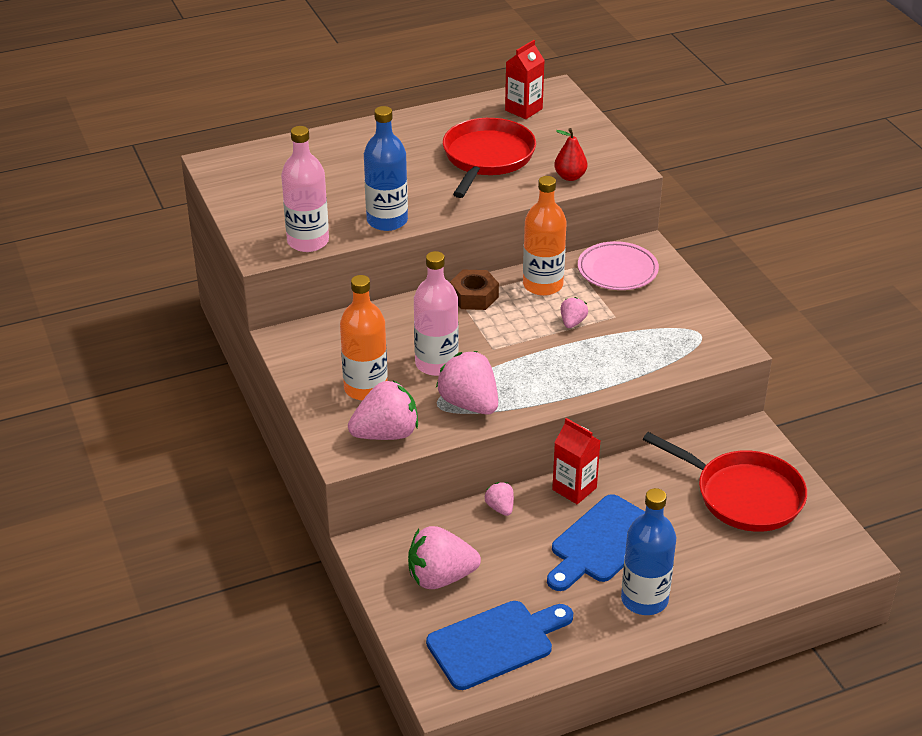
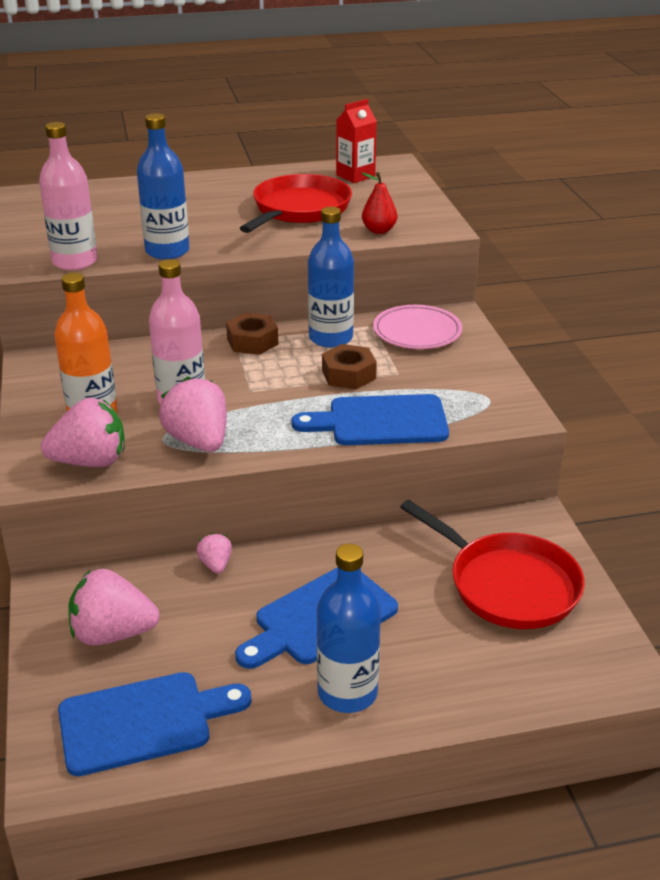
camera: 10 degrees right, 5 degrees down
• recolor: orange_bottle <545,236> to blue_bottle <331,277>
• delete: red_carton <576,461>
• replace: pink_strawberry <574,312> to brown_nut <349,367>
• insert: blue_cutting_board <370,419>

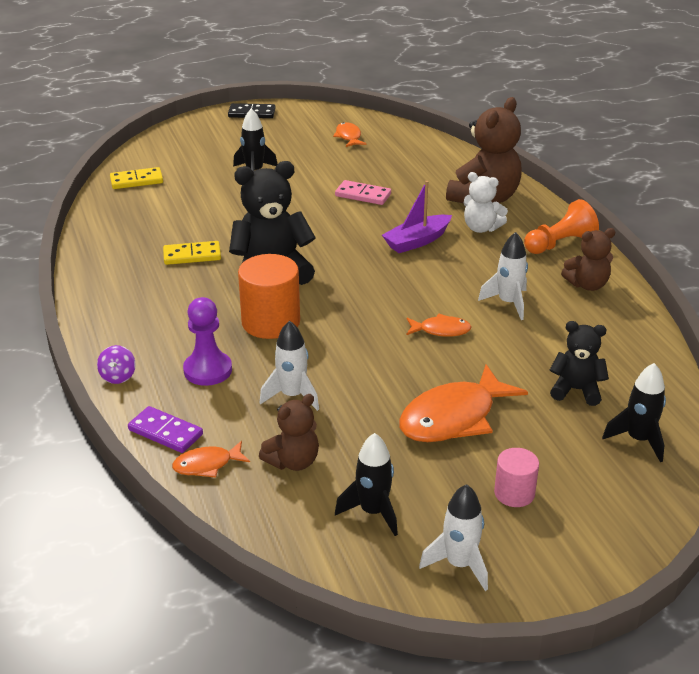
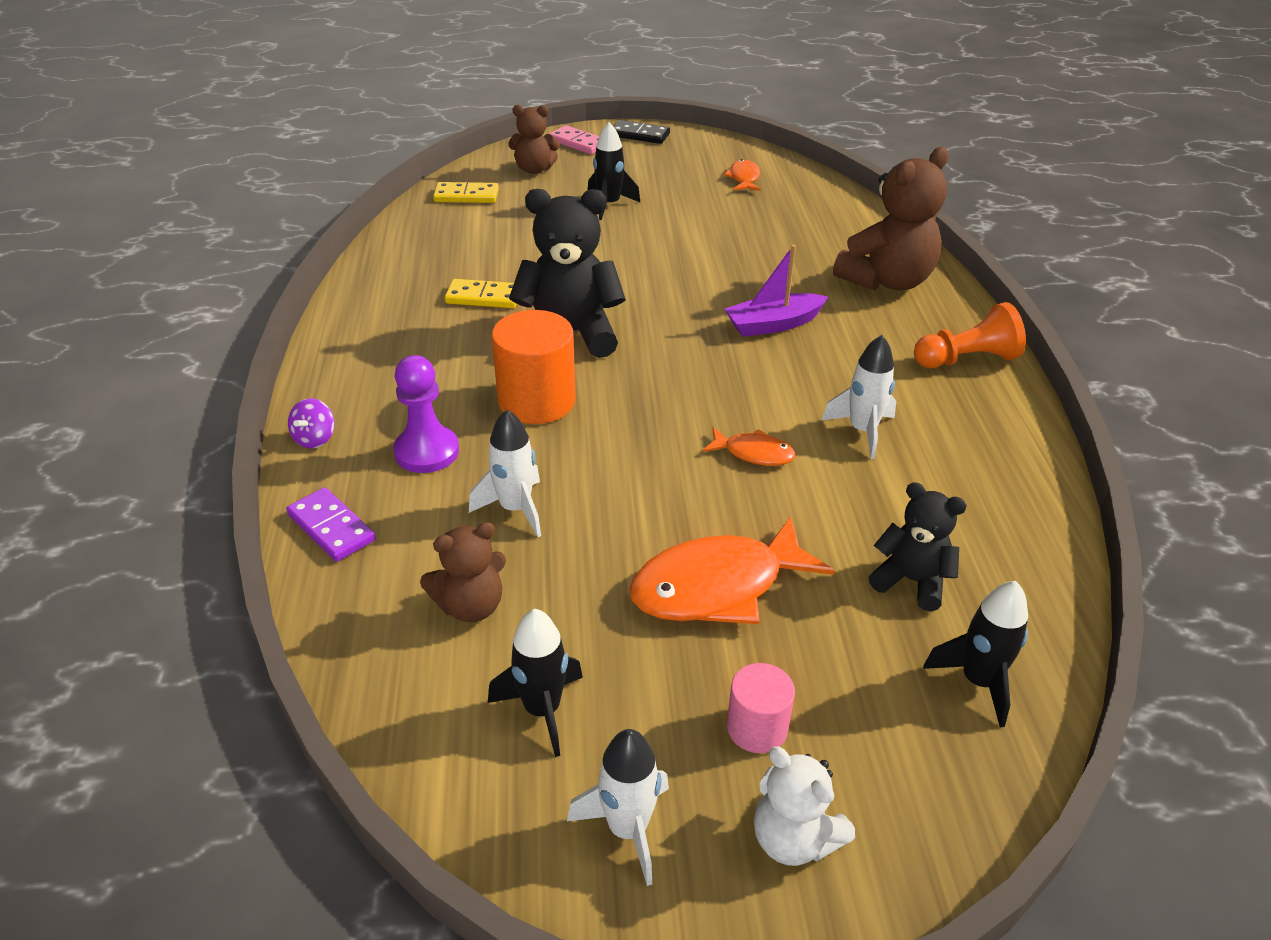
camera: 15 degrees right, 5 degrees up
• delete: orange_fish <211,459>
• move: pink_domino <363,192> to <574,139>
• move: white_teddy_bear <486,202> to <804,806>
• move: brown_teddy_bear <588,259> to <534,139>

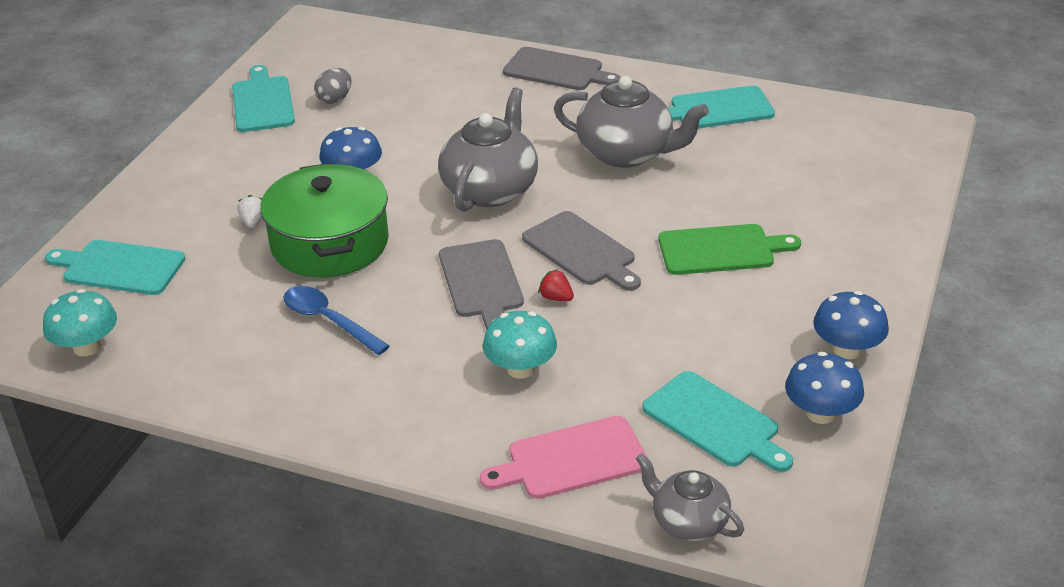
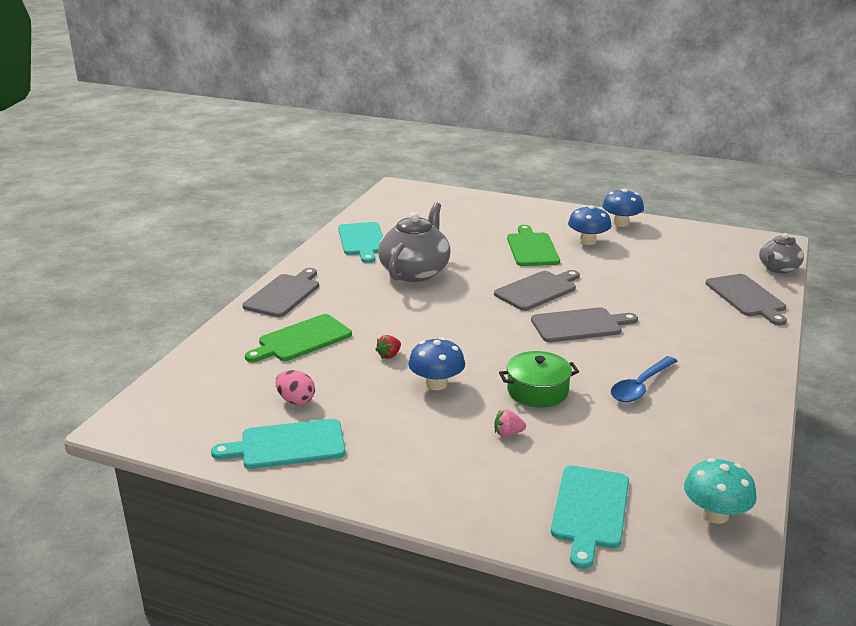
camera: 90 degrees left, 10 degrees down
• recolor: white_strawberry <249,211> to pink_strawberry <510,423>
• resize: green_pot <324,220> = <539,379> x0.60
• recolor: grey_egg <332,86> to pink_egg <295,387>
• delete: grey_teapot <488,149>
• recolor: pink_cutting_board <564,457> to grey_cutting_board <746,299>
• delete: turquoise_mushroom <520,345>
• move: red_strawberry <556,285> to <388,347>
• delete: turquoise_cutting_board <717,421>
• move: blue_mushroom <824,388> to <589,225>
• insert: green_cutting_board <298,338>

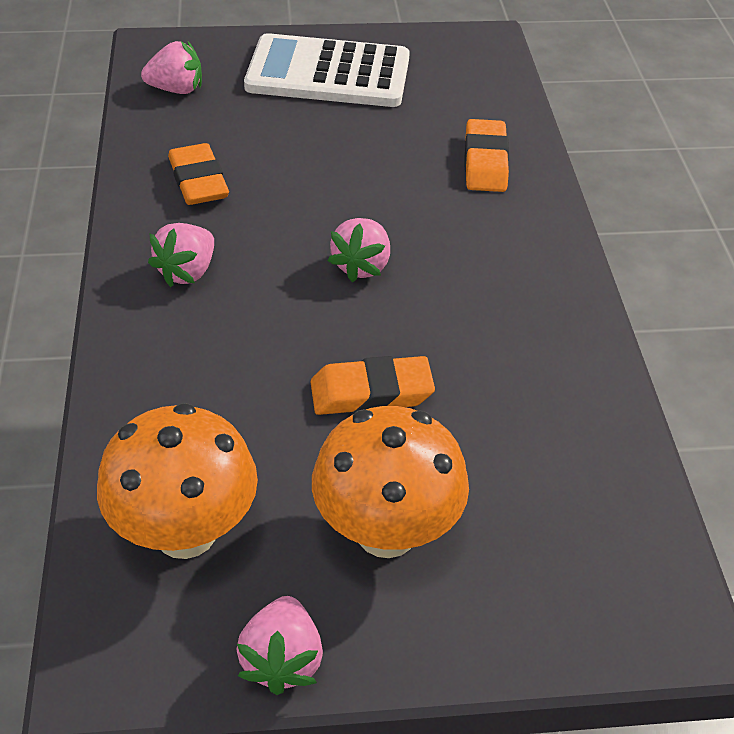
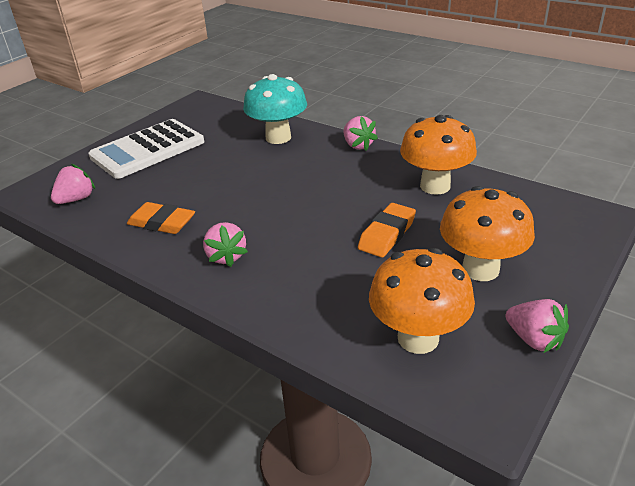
camera: 45 degrees left, 10 degrees down
• move: pink_strawberry <359,250> to <361,133>
• replace: orange_eraser <487,155> to turquoise_mushroom <275,109>
• insert: orange_mushroom <438,155>

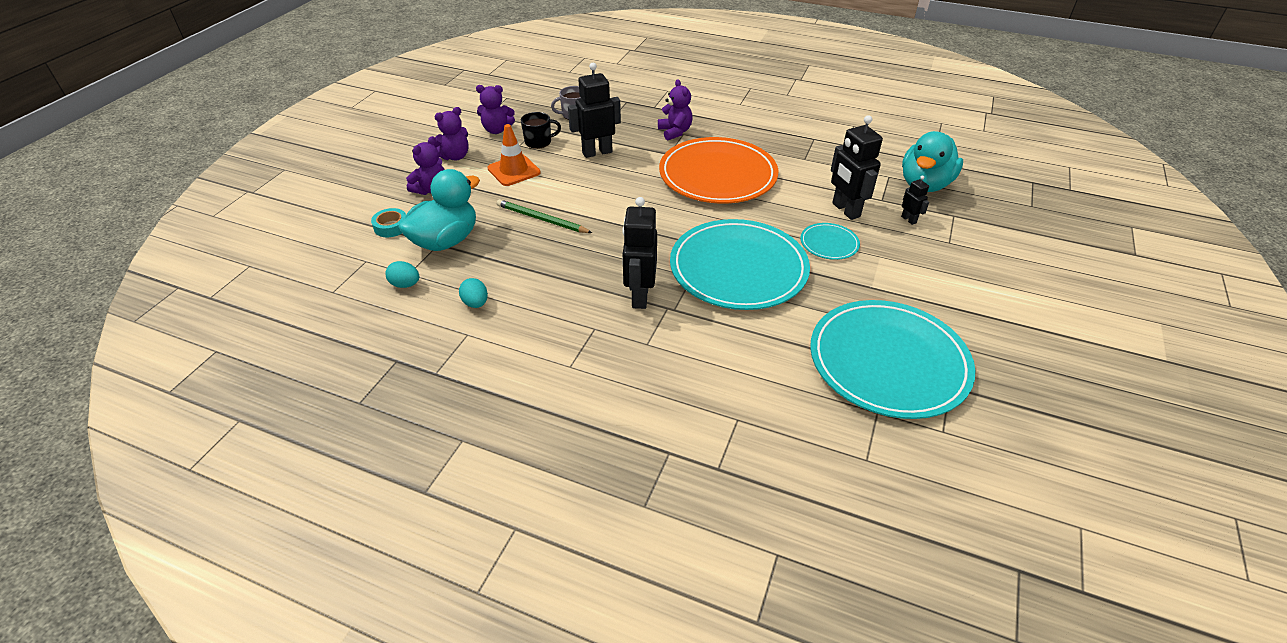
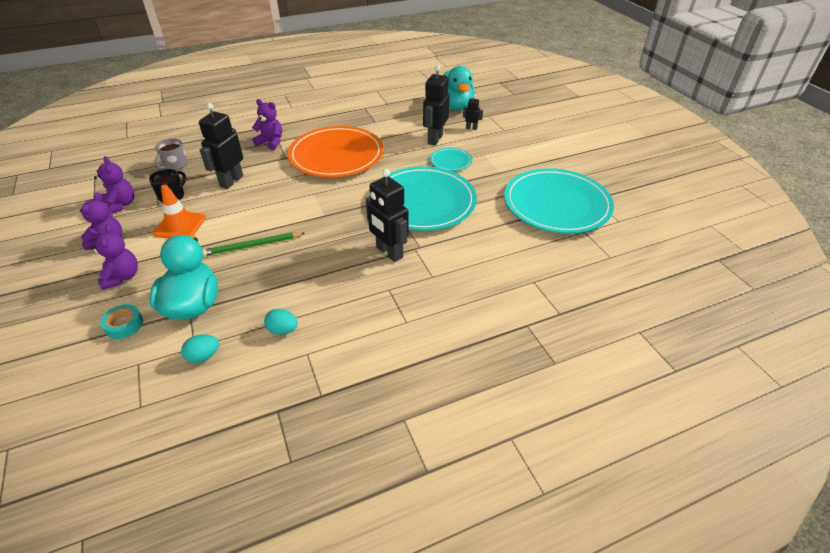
camera: 45 degrees left, 0 degrees up
• rotate: purple_teddy_bear <495,109> = <114,185> 75 degrees counterclockwise
• rotate: black_robot <857,167> = <436,105> 90 degrees clockwise

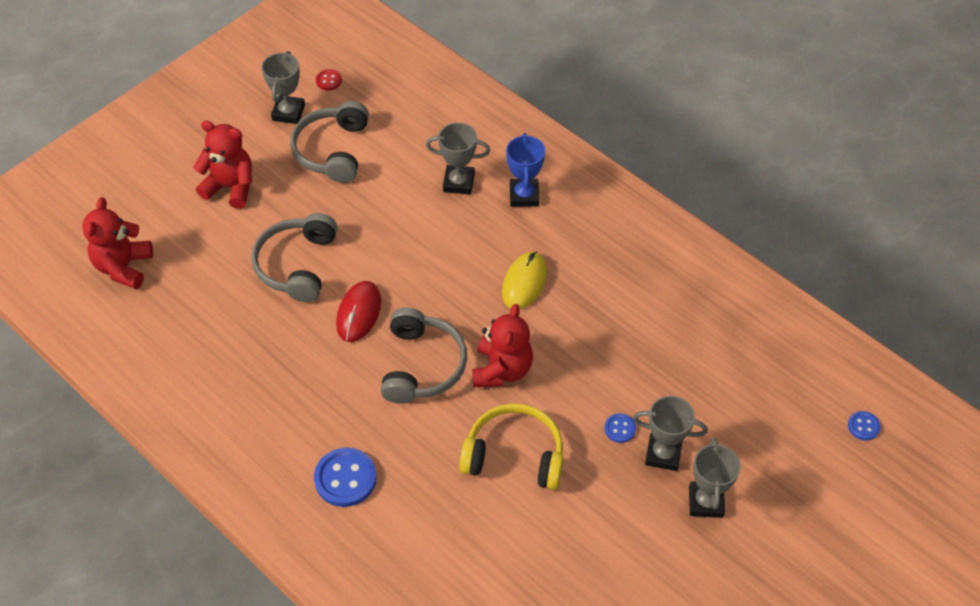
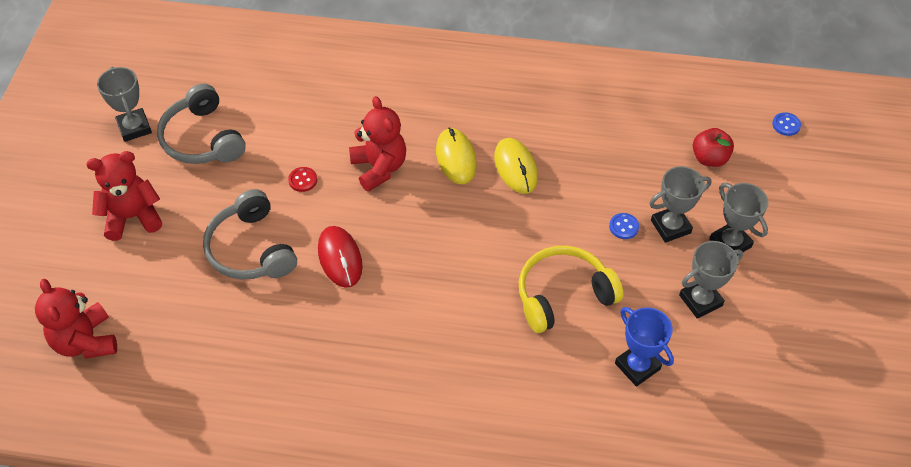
camera: 35 degrees left, 0 degrees up
• delete: blue_button <345,477>
• move: red_button <329,79> to <302,179>
• delete: grey_headphones <424,356>
• move: grey_trophy <458,159> to <711,280>
• move: red_teddy_bear <502,345> to <377,144>
• move: blue_trophy <525,170> to <644,347>
• insert: yellow_mouse <516,166>
• insert: red_apple <713,147>

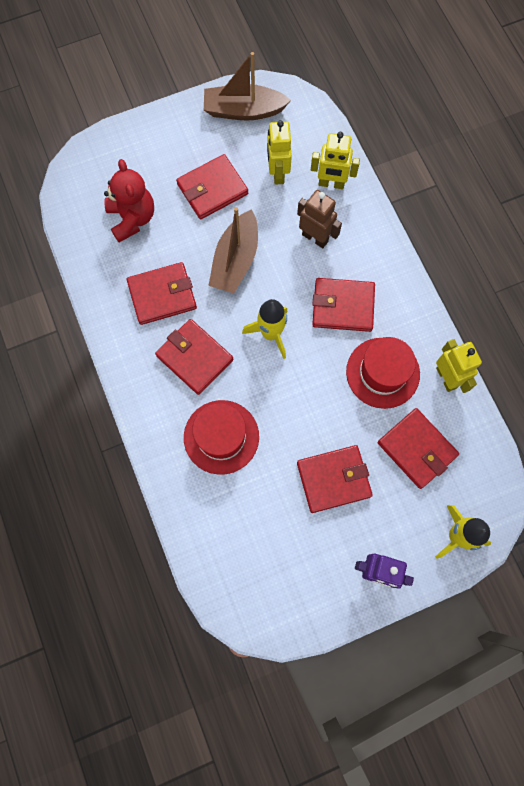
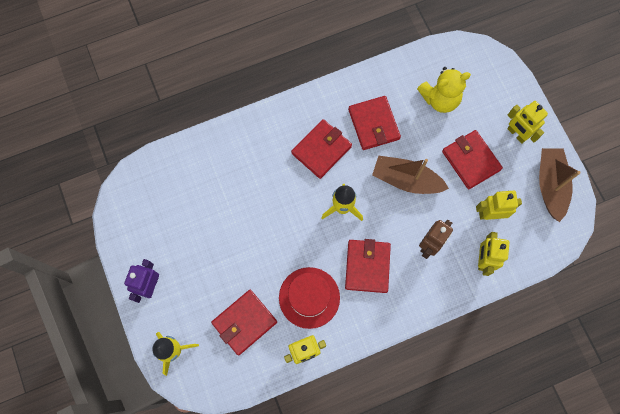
camera: 90 degrees right, 0 degrees up
• recolor: red_teddy_bear <129,200> to yellow_teddy_bear <444,90>
• delete: red_hat <221,437>
• delete: red_wallet <335,479>
• insert: yellow_robot <527,122>

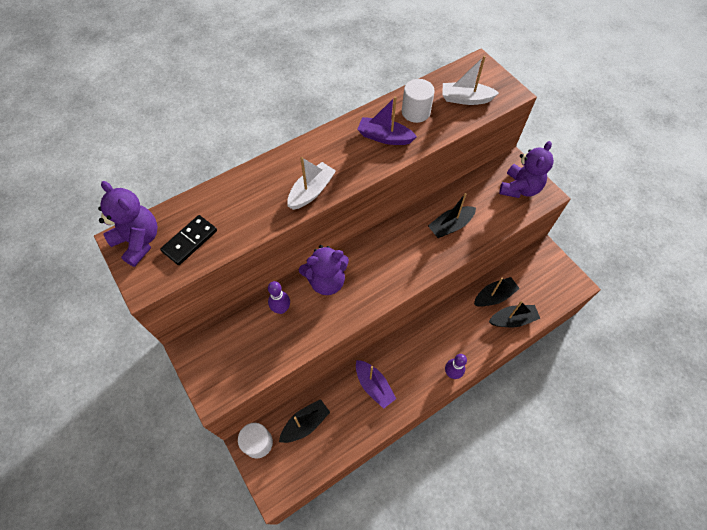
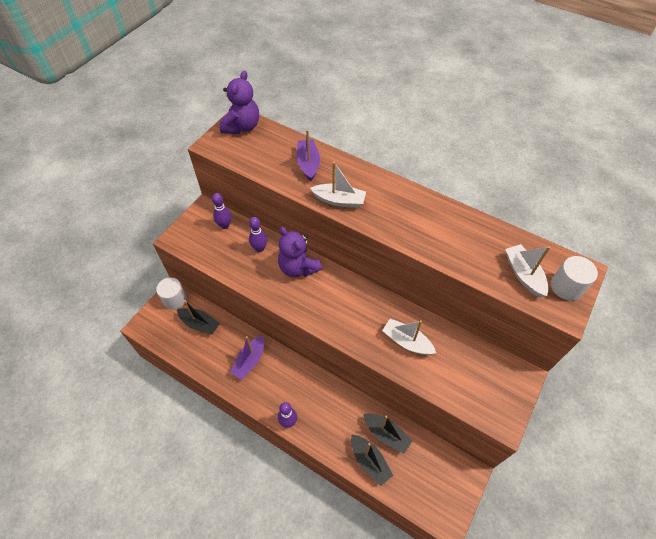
camera: 65 degrees right, 5 degrees down
• delete: black_domino <188,240>
• move: purple_boat <387,121> to <308,155>
• move: white_cylinder <418,101> to <574,278>
• recolor: black_boat <452,215> to white_boat <409,337>
• delete: purple_teddy_bear <526,169>
• insert: purple_bowling_pin <221,211>

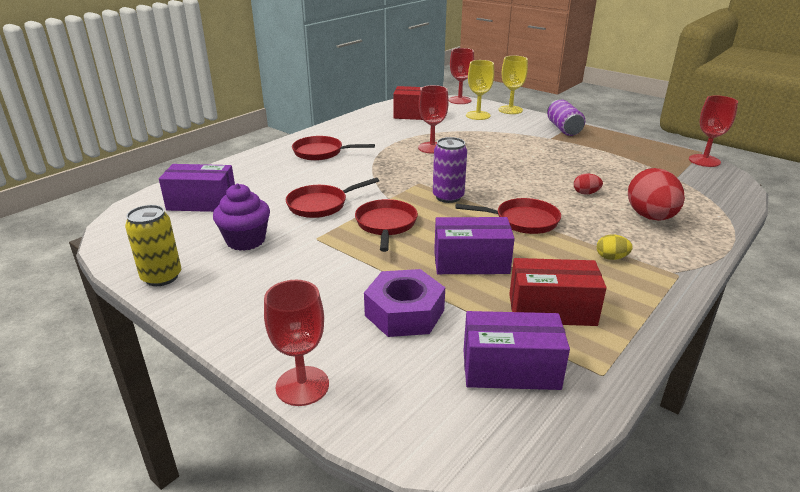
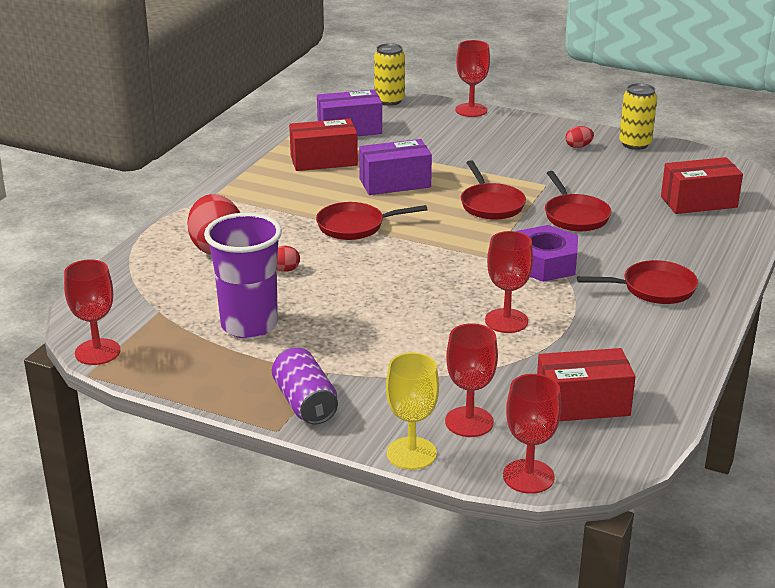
camera: 165 degrees right, 0 degrees up
• recolor: purple_box <197,188> to red_box <702,185>
• delete: purple_cupcake <241,217>
• rotate: red_pan <332,198> = <578,201> 120 degrees clockwise
• move: purple_nut <404,303> to <547,253>
• delete: purple_can <450,170>
• recolor: yellow_goblet <480,90> to red_goblet <471,380>
• delete: yellow_egg <615,247>
• insert: purple_cup <243,275>
• insert: yellow_can <389,74>
• insert: red_egg <579,137>

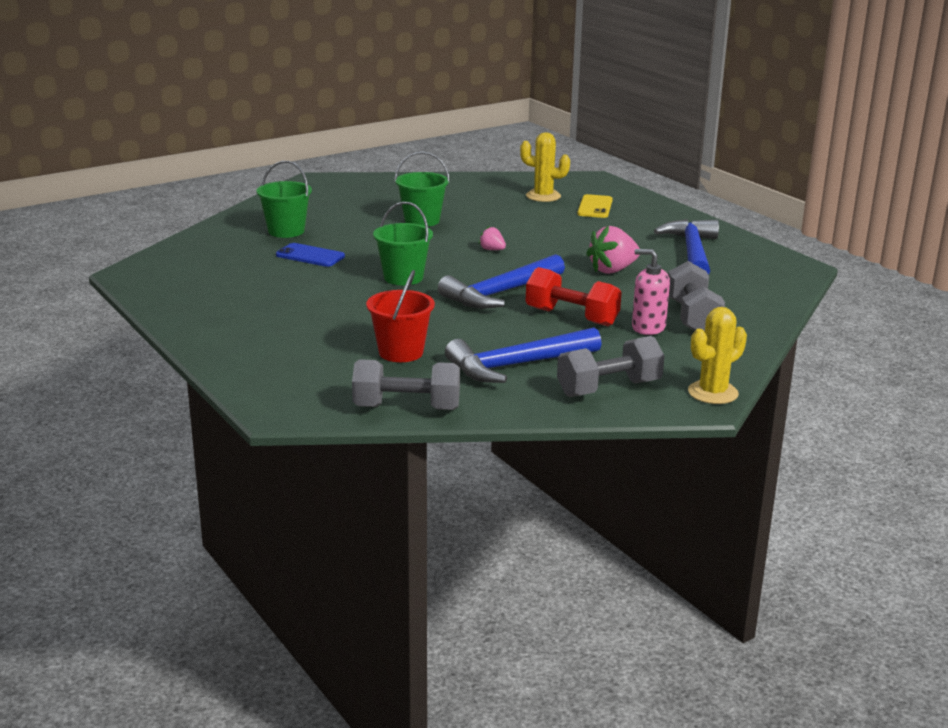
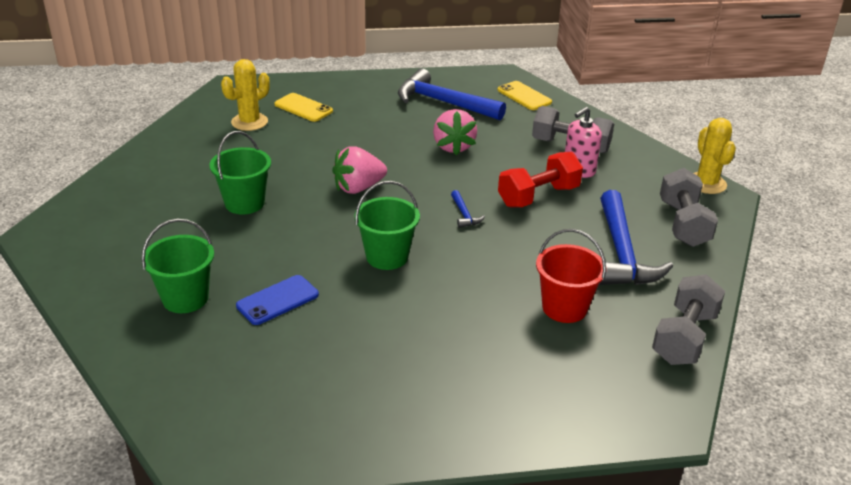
camera: 65 degrees left, 10 degrees up
• resize: blue_hammer <501,281> = <468,209> x0.42
• resize: pink_strawberry <492,238> = <359,170> x1.92
• insert: yellow_phone <525,95>

